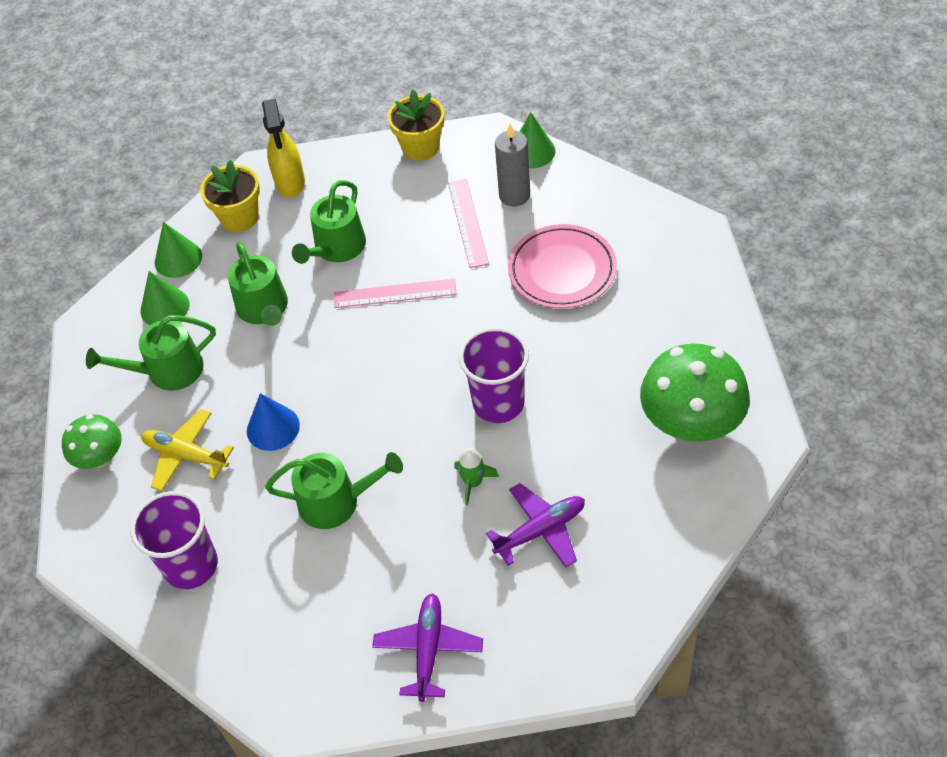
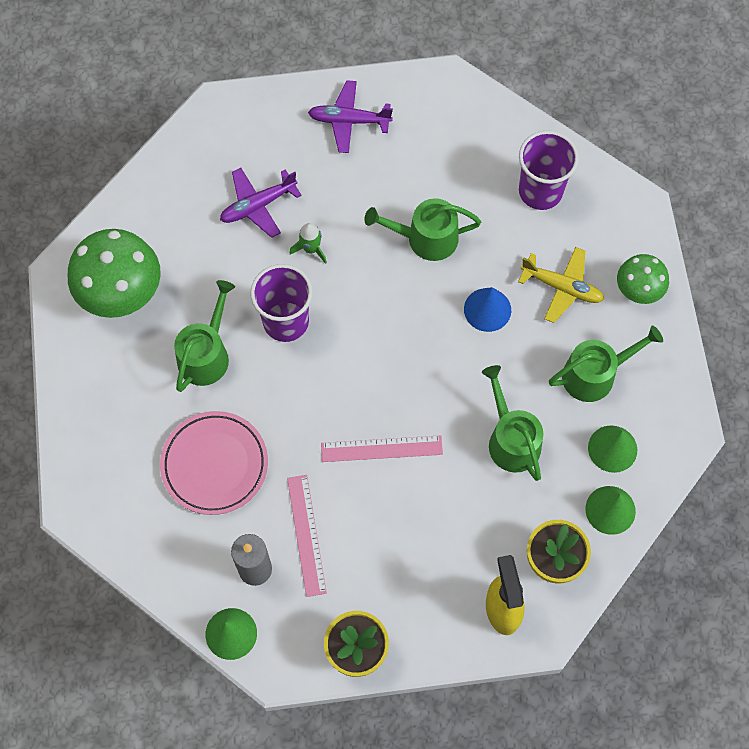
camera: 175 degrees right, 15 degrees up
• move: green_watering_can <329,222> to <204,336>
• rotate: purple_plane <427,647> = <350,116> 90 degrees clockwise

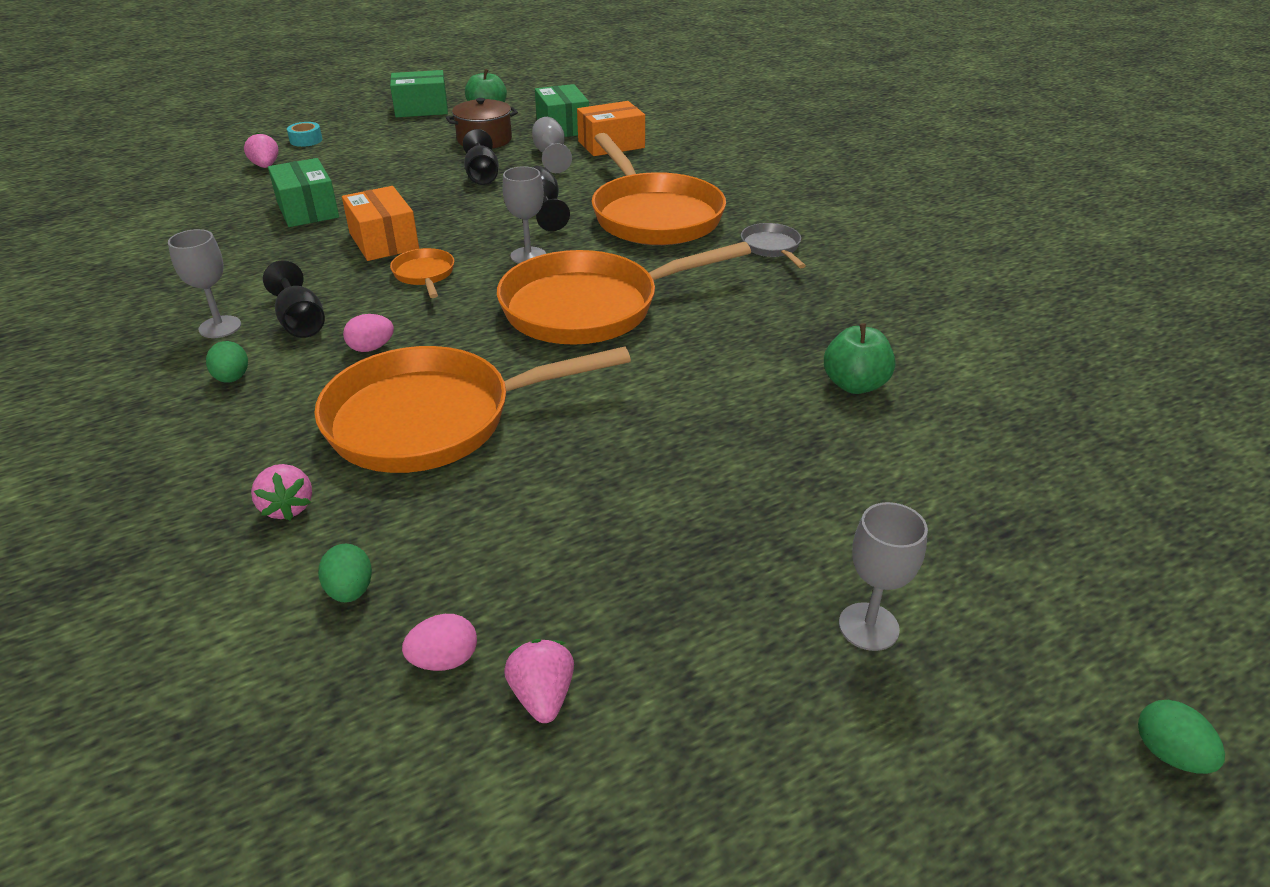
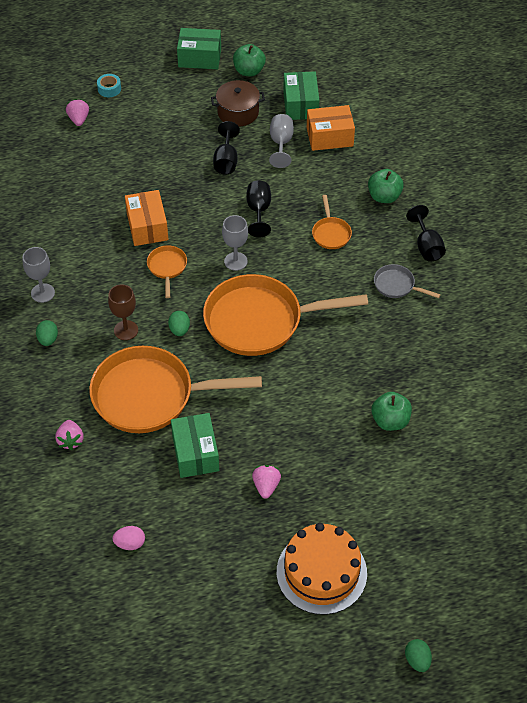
camera: 15 degrees right, 15 degrees up
• move: black_goblet <294,299> to <426,233>
• move: green_box <303,192> to <195,445>
• move: green_egg <345,573> to <179,323>
• replace: pink_egg <368,333> to brown_goblet <123,312>
• move: pink_strawberry <539,681> to <266,482>
• resize: orange_pan <658,189> = <332,222> x0.43
• rotate: grey_pan <773,245> = <407,281> 60 degrees counterclockwise
• replace: grey_goblet <883,576> to orange_cake <322,569>
• insert: green_apple <386,186>

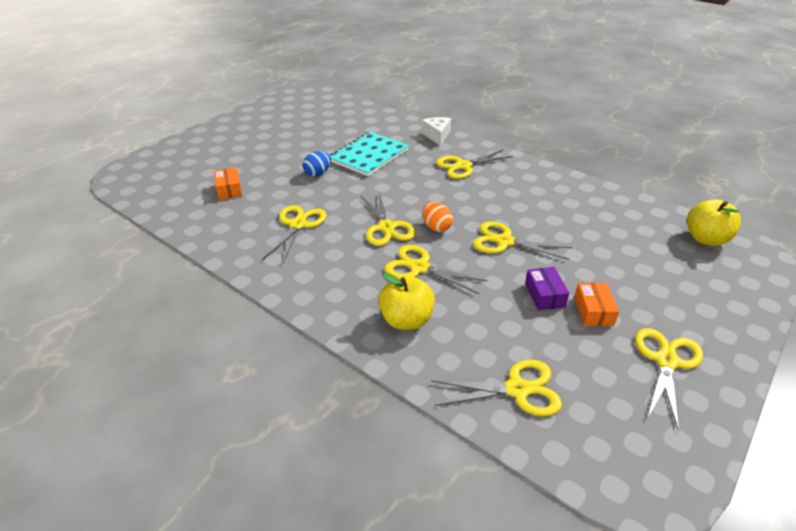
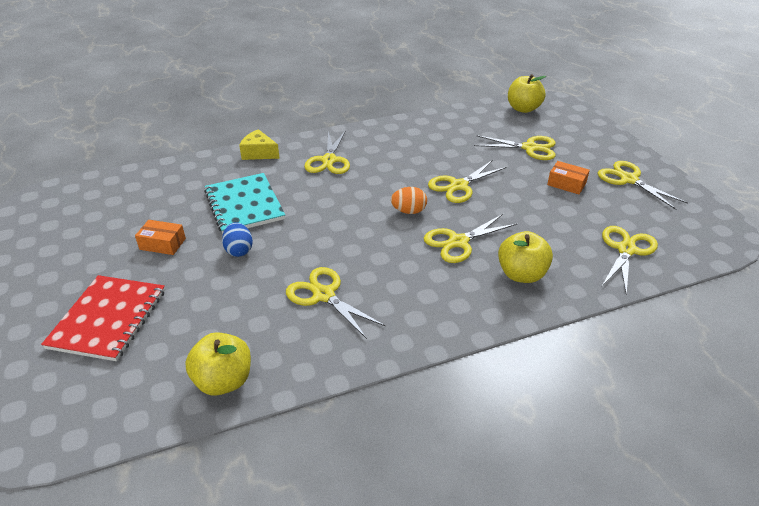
camera: 60 degrees left, 0 degrees up
• move: orange_box <228,184> to <160,237>
• move: yellow_scissors <388,219> to <515,147>
• recolor: white_cheese <436,131> to yellow_cheese <259,144>
• delete: purple_box <547,288>
• insert: red_notebook <103,318>
• insert: yellow_apple <218,364>

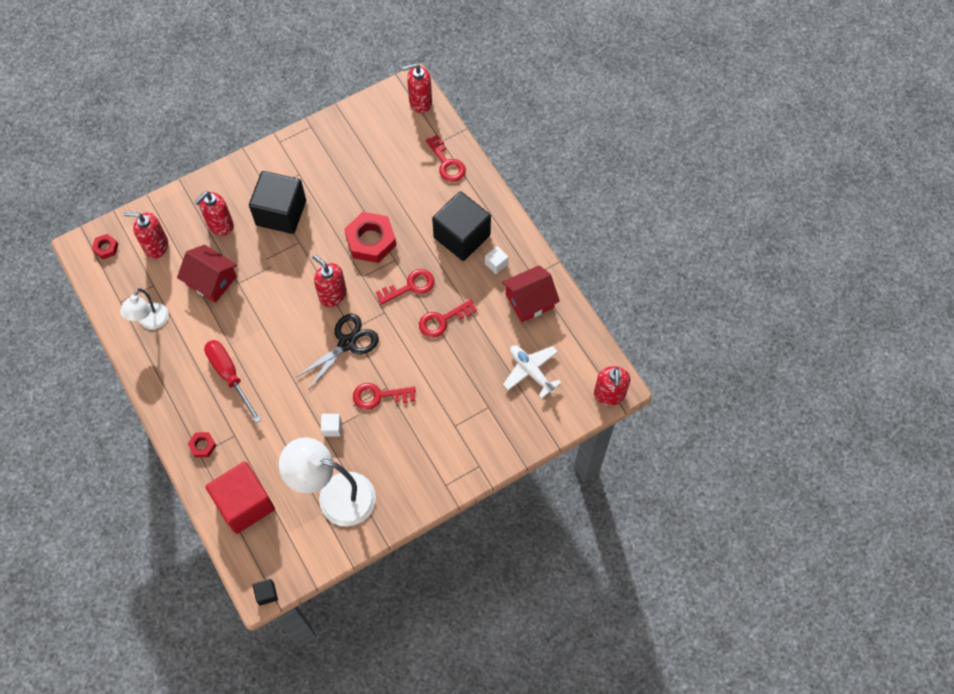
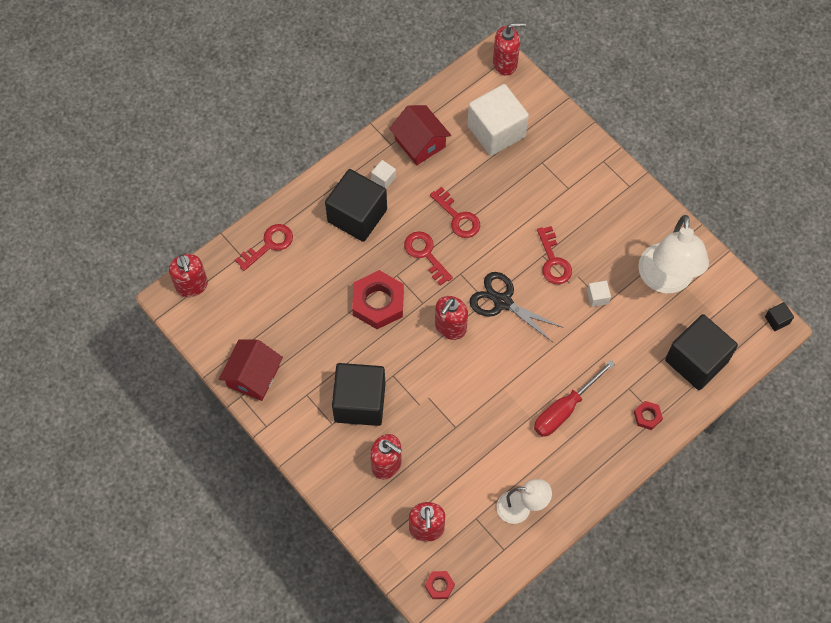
camera: 100 degrees left, 0 degrees up
• move: red_house <207,274> to <251,370>
• recolor: red_cube <240,498> to black_cube <701,352>
• replace: white_plane <532,372> to white_cube <498,120>

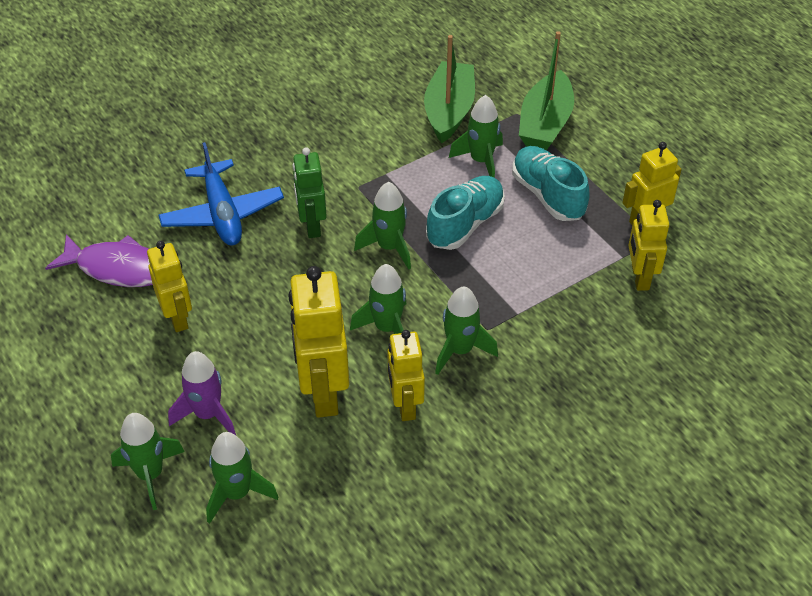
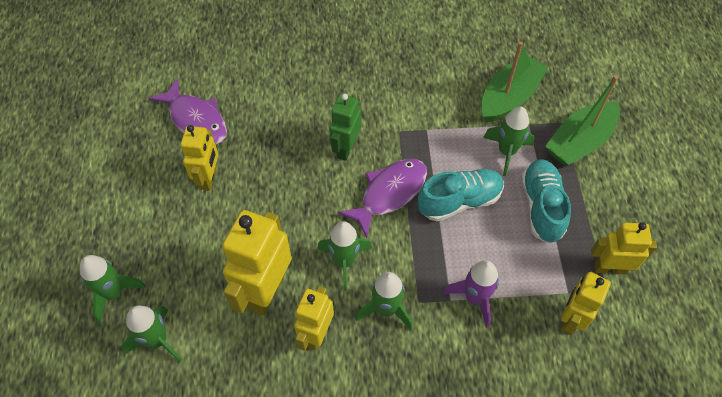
camera: 30 degrees right, 10 degrees up
• delete: blue_plane <221,194>
• move: purple_rocket <202,393> to <471,294>
• replace: green_rocket <382,226> to purple_fish <382,198>

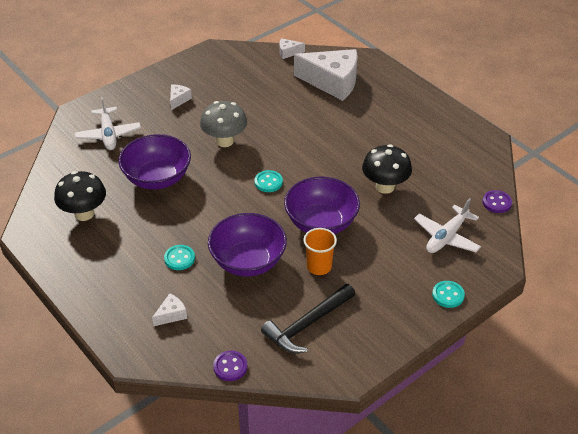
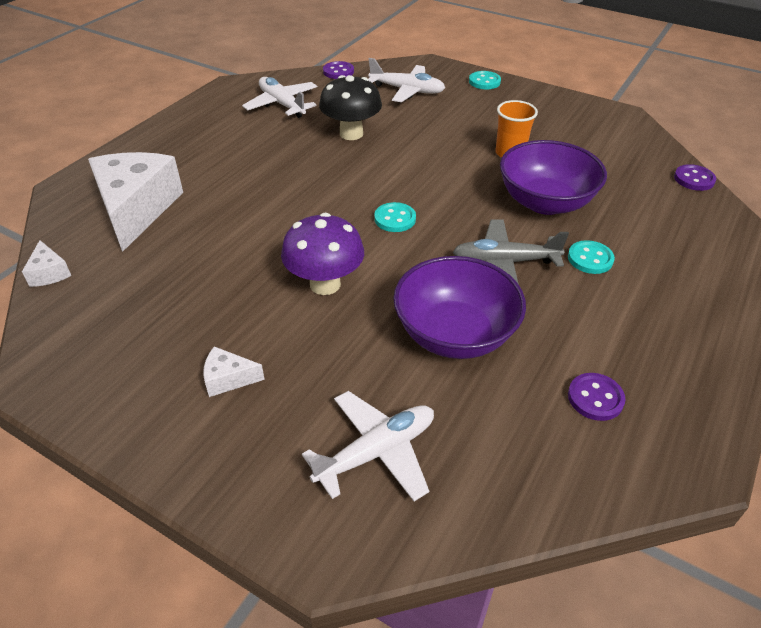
camera: 110 degrees left, 0 degrees up
• replace: black_mushroom <80,196> to purple_button <597,397>
• delete: white_cheese <169,309>
• recolor: grey_mushroom <223,124> to purple_mushroom <322,253>
• delete: black_hammer <308,318>
• delete: purple_bowl <322,205>
• insert: white_plane <279,97>
• insert: grey_plane <510,252>

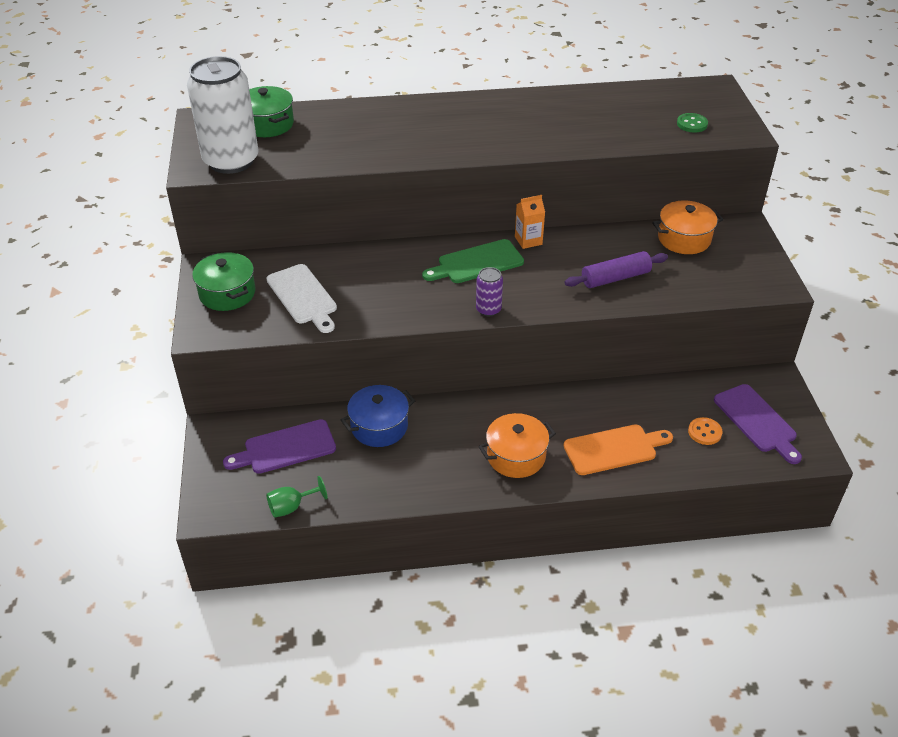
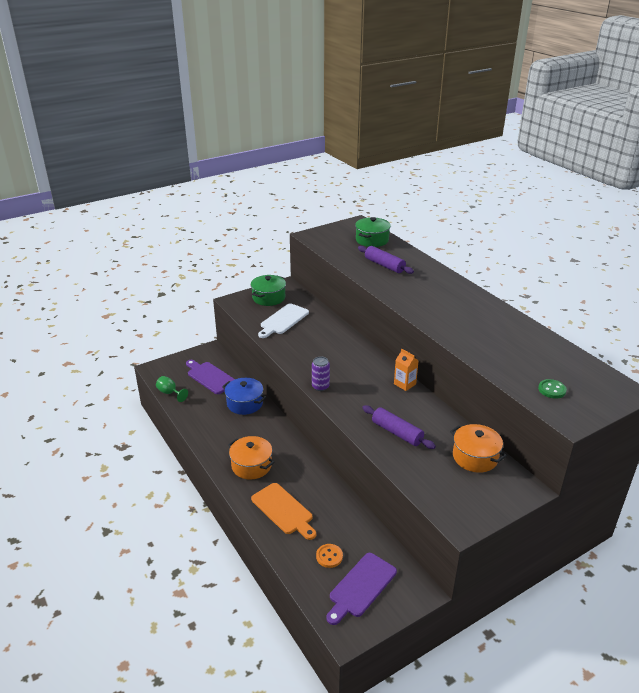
camera: 65 degrees right, 10 degrees down
• delete: white_can <222,115>
• delete: green_cutting_board <473,261>
• insert: purple_rolling_pin <386,260>

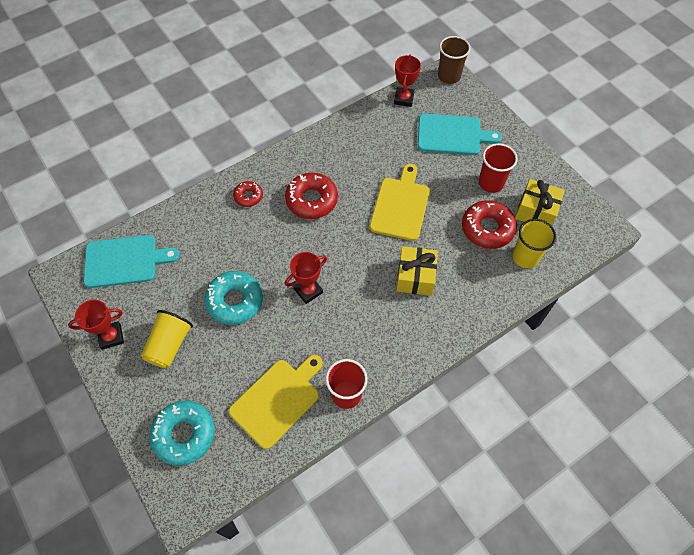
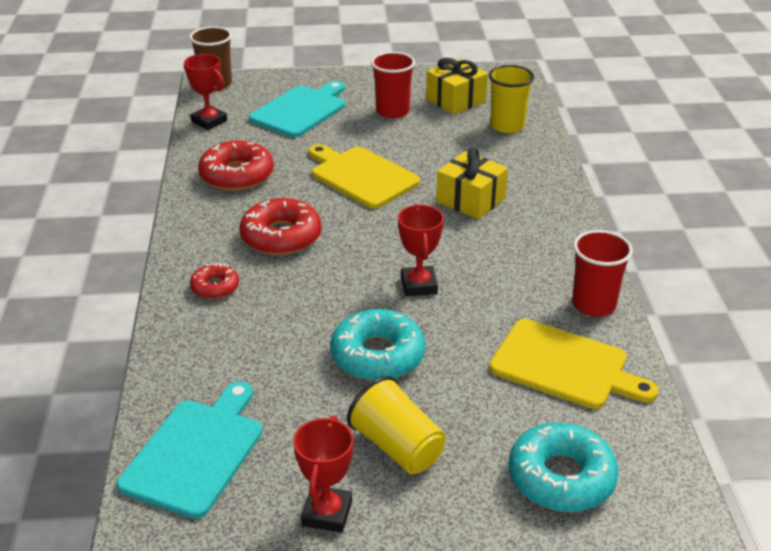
camera: 60 degrees left, 25 degrees down
• rotate: yellow_cutting_board <276,402> = <574,364> 135 degrees clockwise
• move: red_donut <489,224> to <236,166>

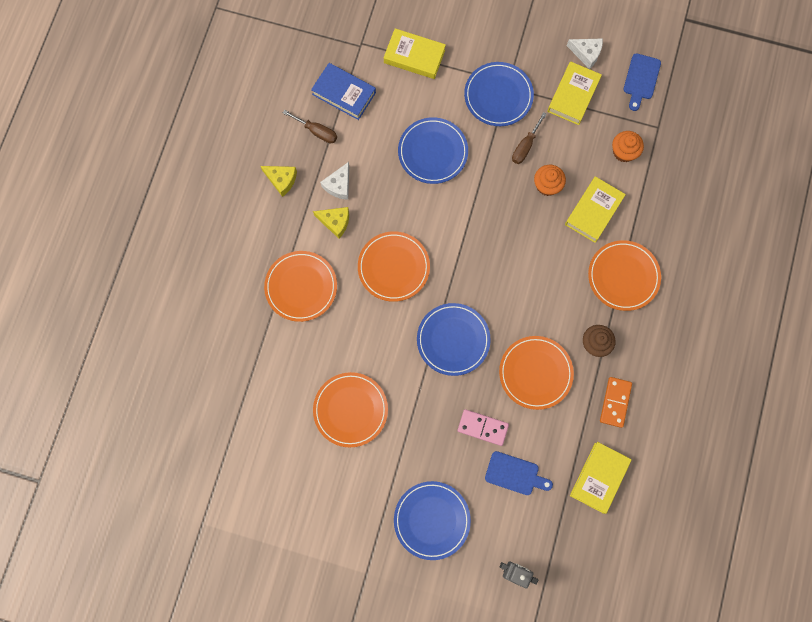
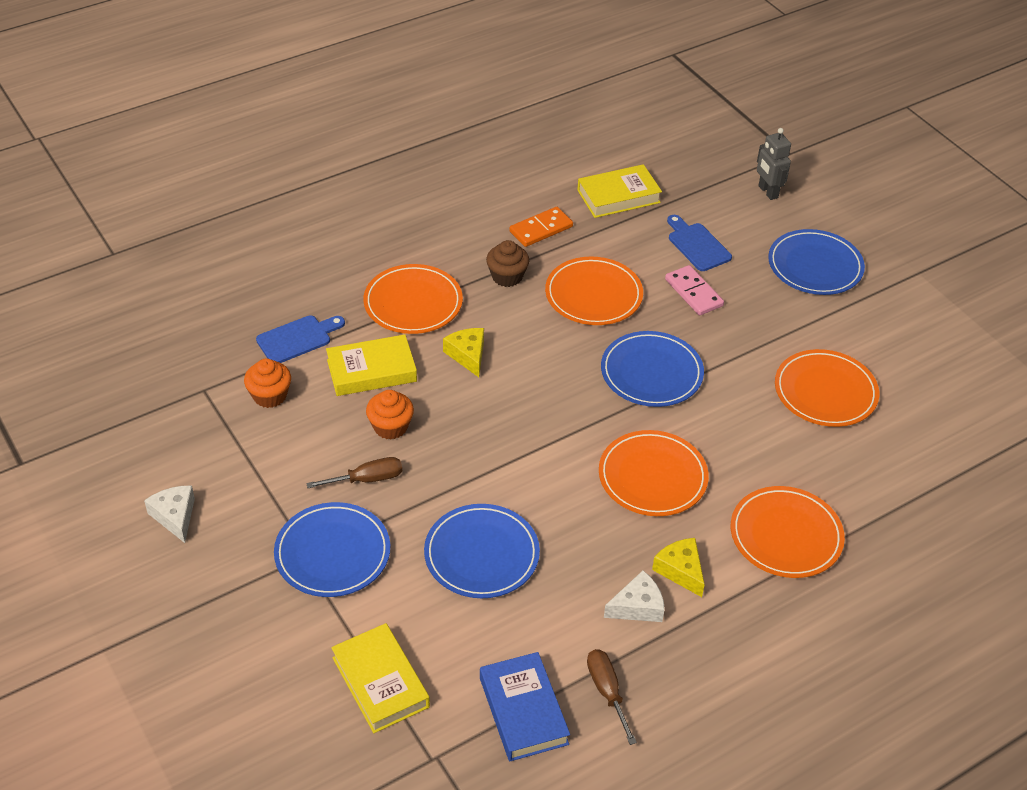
camera: 140 degrees left, 30 degrees down
• move: yellow_cheese <279,181> to <463,352>
• delete: yellow_book <574,93>
• move: blue_cutting_board <642,82> to <300,339>

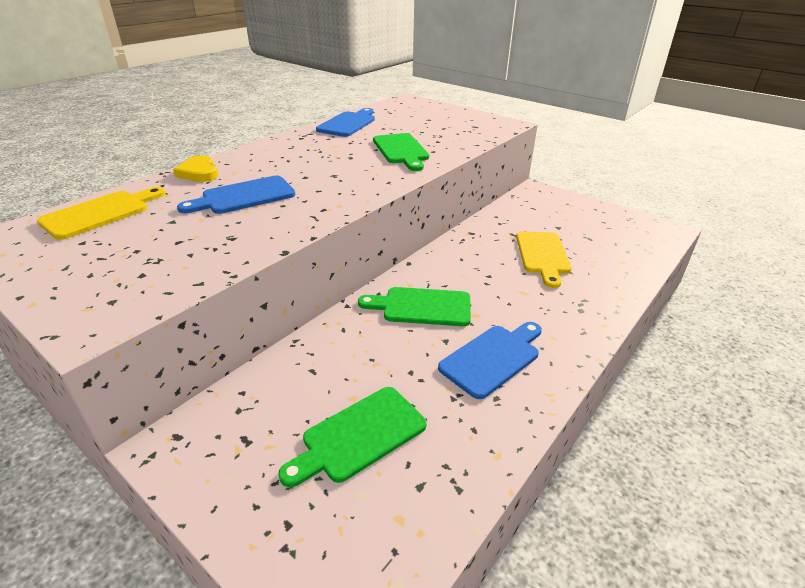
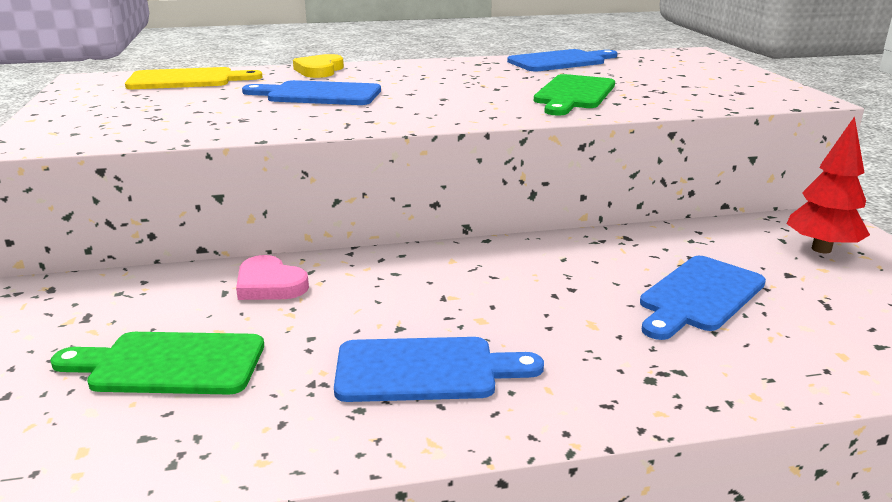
camera: 40 degrees right, 10 degrees down
• delete: green_cutting_board <414,306>
• recolor: yellow_cutting_board <543,259> to blue_cutting_board <703,298>
• insert: pink_heart <272,277>
• insert: red_tree <828,184>

